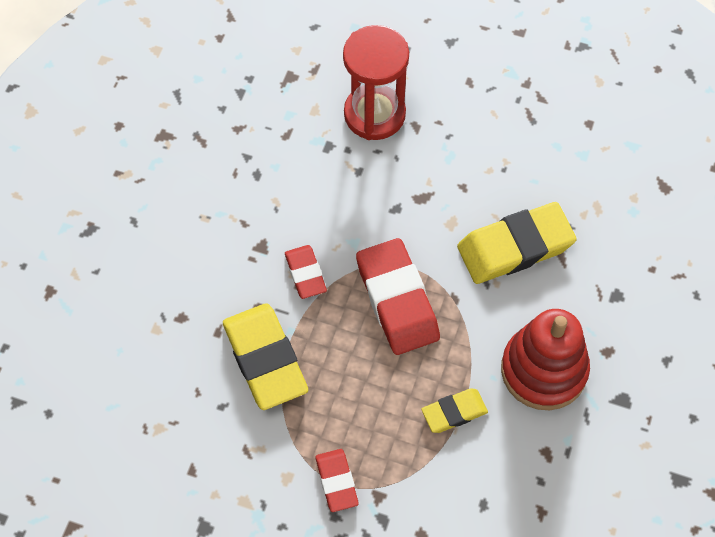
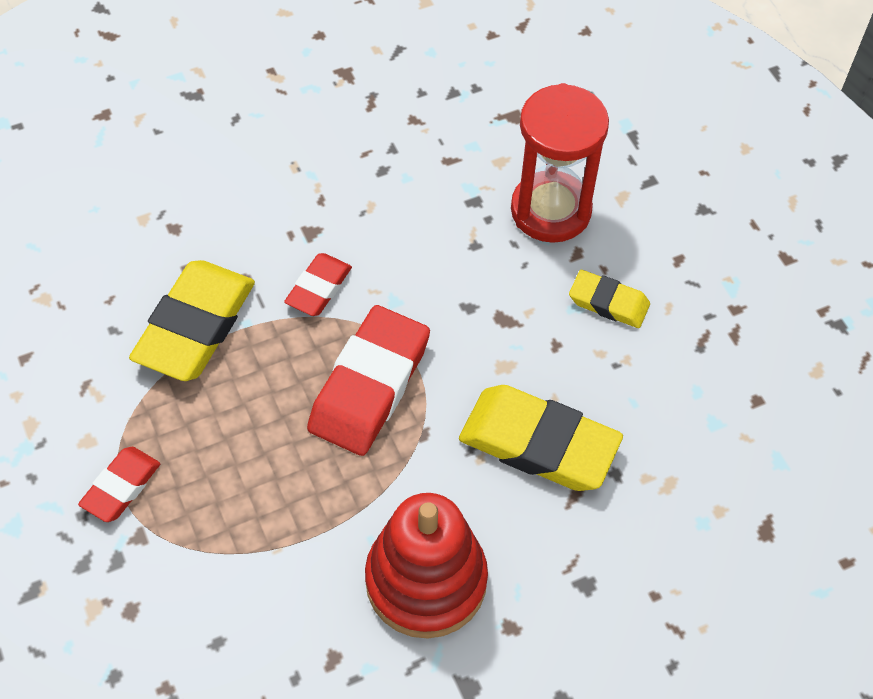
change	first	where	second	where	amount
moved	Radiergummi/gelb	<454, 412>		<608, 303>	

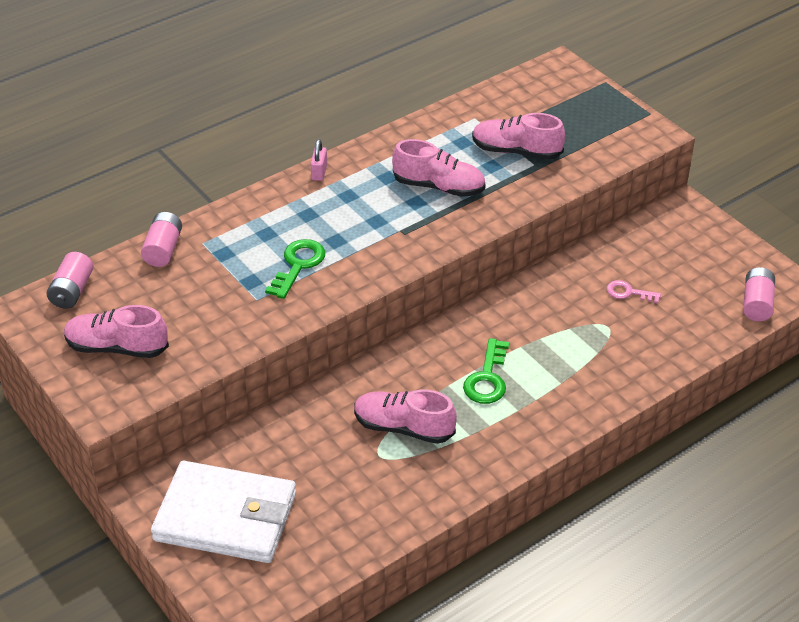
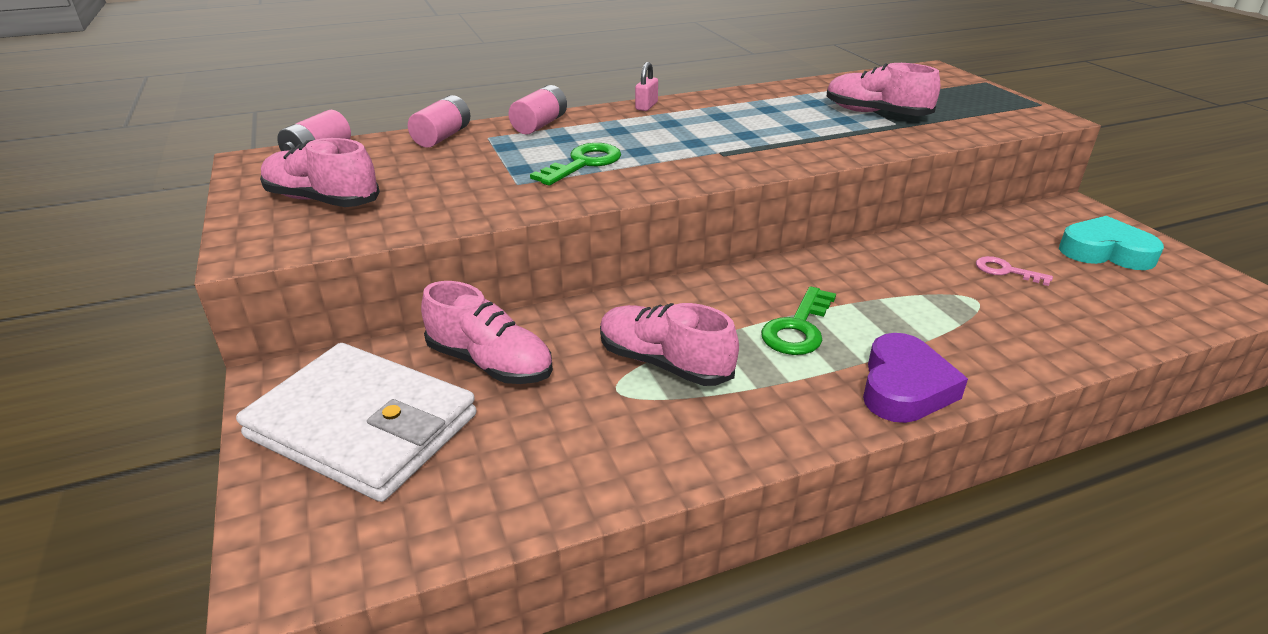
change	first	where	second	where	amount
added			Herz/lila	<904, 387>	
added			Herz/türkis	<1105, 252>	
moved	Schuh/rosa	<439, 187>		<490, 363>	
moved	Batterie/rosa	<757, 304>		<539, 125>	

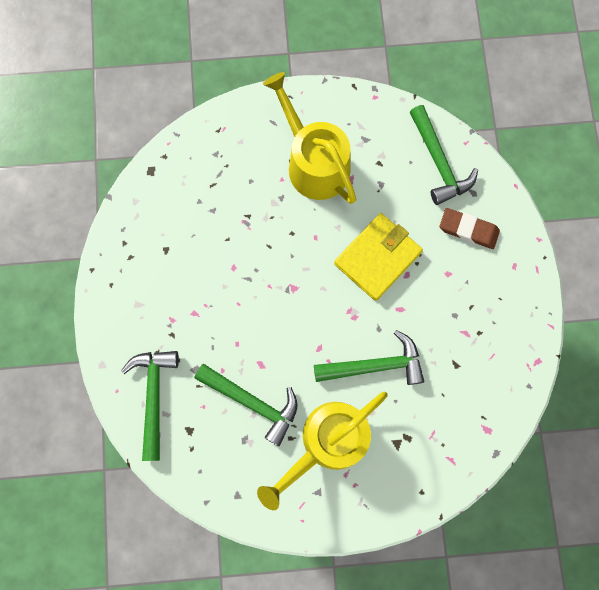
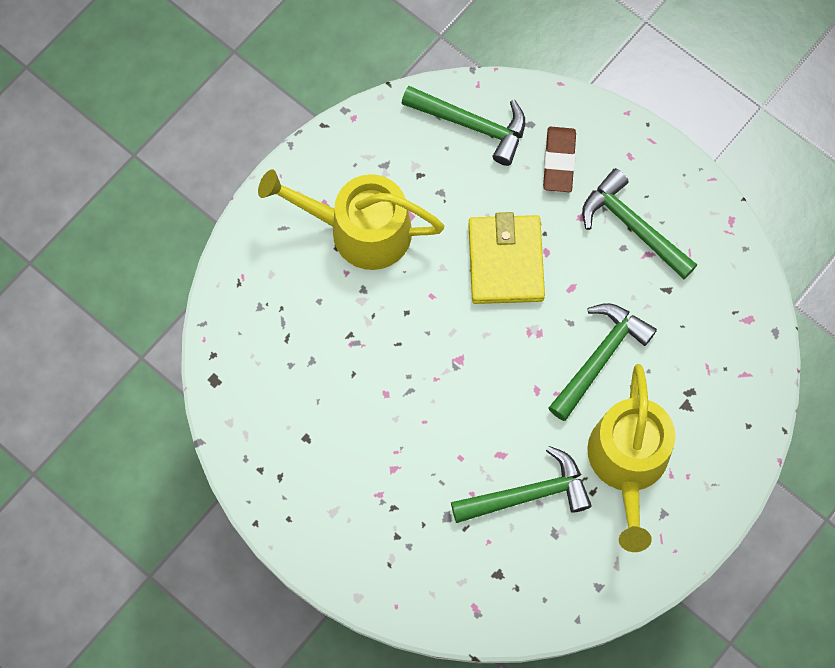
change	first	where	second	where	amount
moved	Hammer/grün	<154, 397>		<633, 227>	
turned	Radiergummi/braun	<468, 230>		<559, 161>	60 degrees counterclockwise

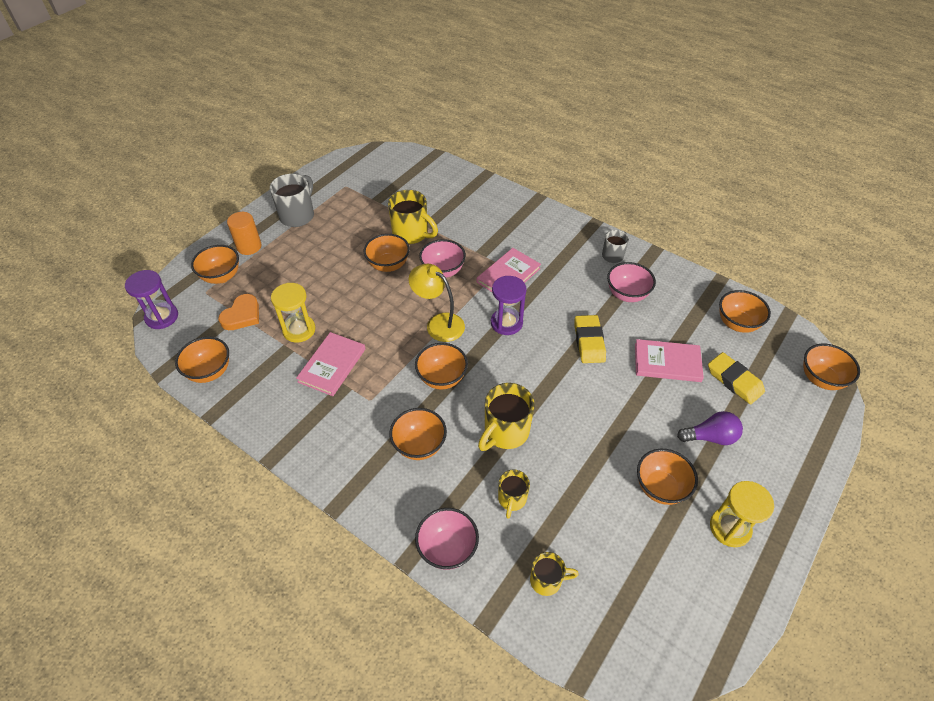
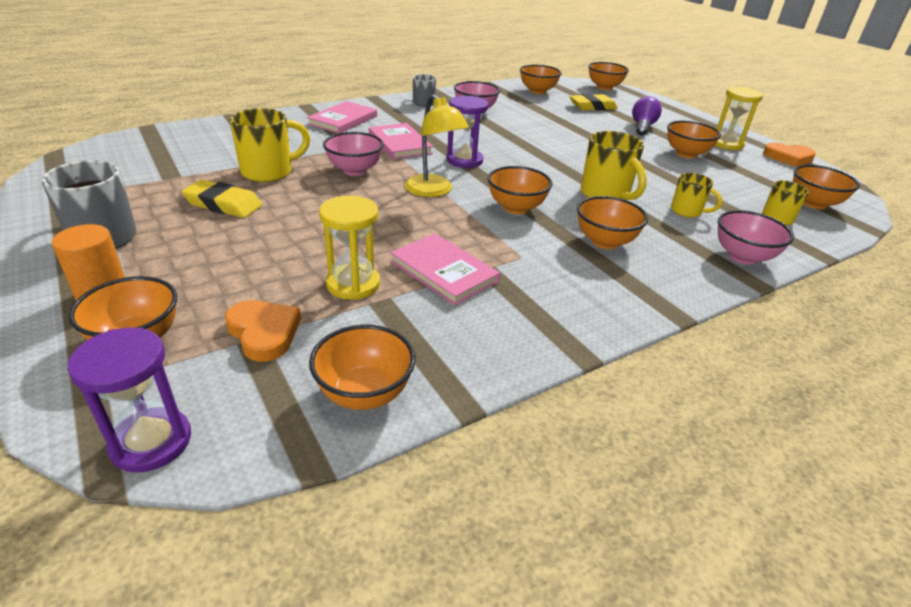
change	first	where	second	where	amount
added			Herz/orange	<788, 158>	
moved	Schüssel/orange	<388, 265>		<813, 203>	
moved	Radiergummi/gelb	<589, 342>		<223, 204>	
moved	Buch/rosa	<667, 362>		<343, 120>	
turned	Lampe/gelb	<438, 323>		<433, 191>	90 degrees counterclockwise

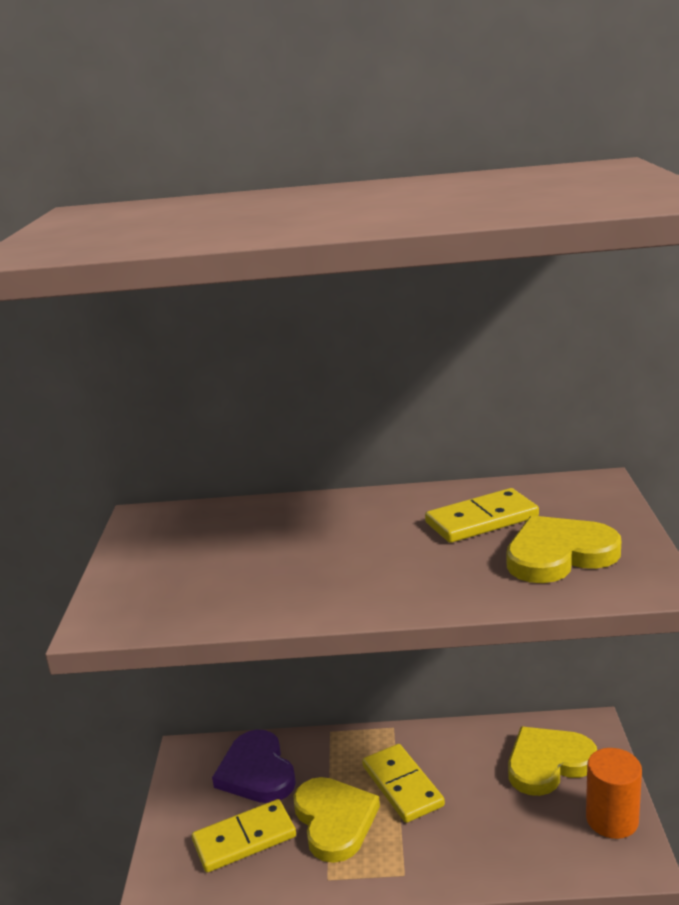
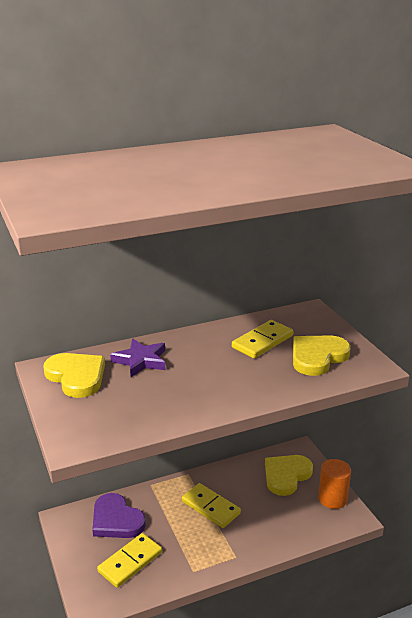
change	first	where	second	where	amount
added			Stern/lila	<141, 361>	
moved	Herz/gelb	<334, 821>		<76, 377>	

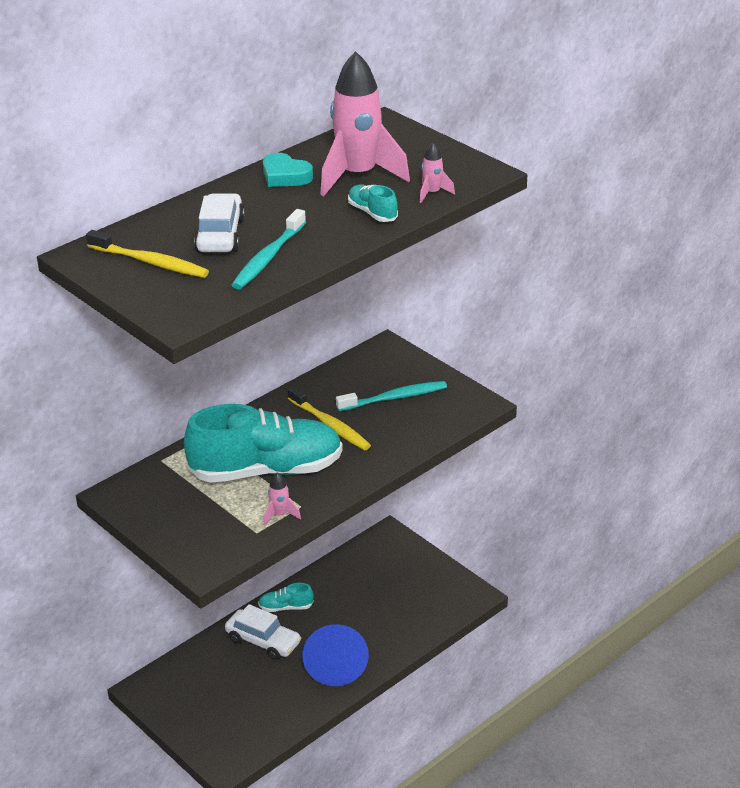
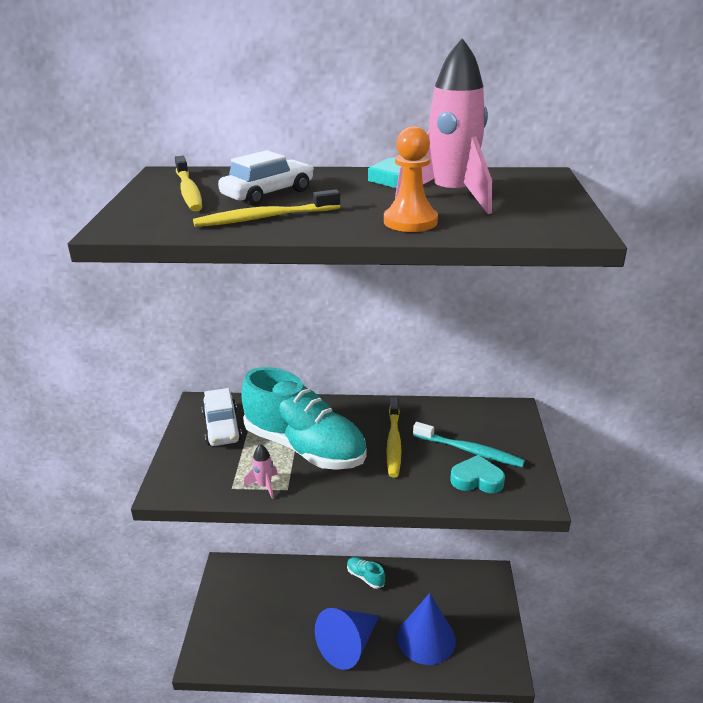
change	first	where	second	where	amount
removed	Rakete/rosa	<432, 193>			
added			Kegel/blau	<426, 638>	
added			Herz/türkis	<477, 479>	
moved	Auto/weiß	<263, 641>		<222, 427>	
replaced	Schuh/türkis	<372, 213>	Bauer/orange	<410, 221>	
recoloured	Zahnbürste/türkis	<268, 257>	Zahnbürste/gelb	<265, 218>	

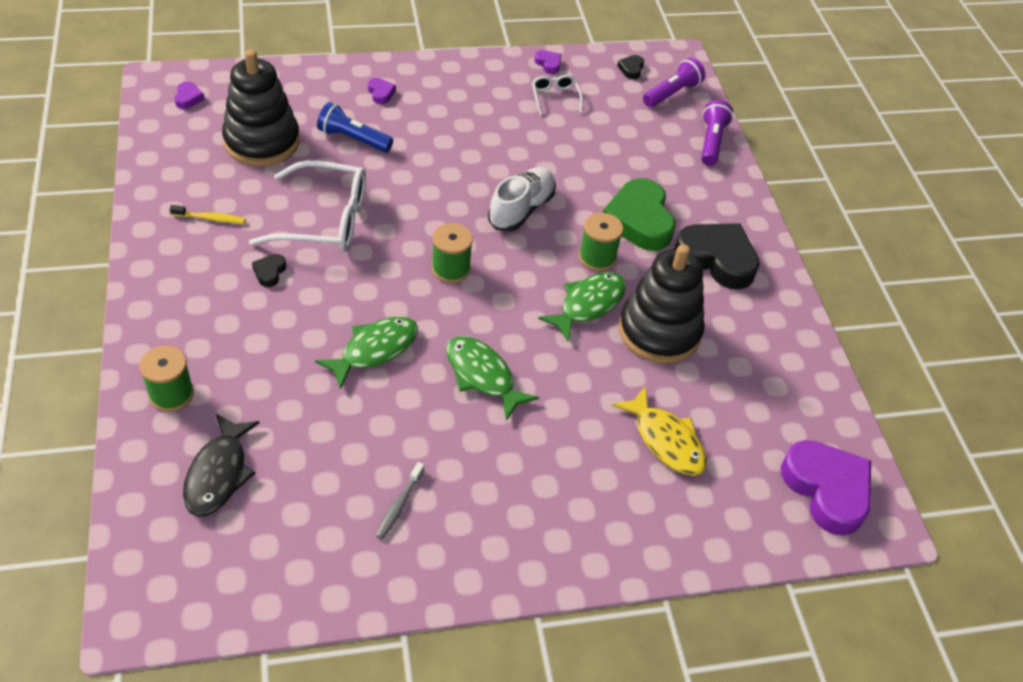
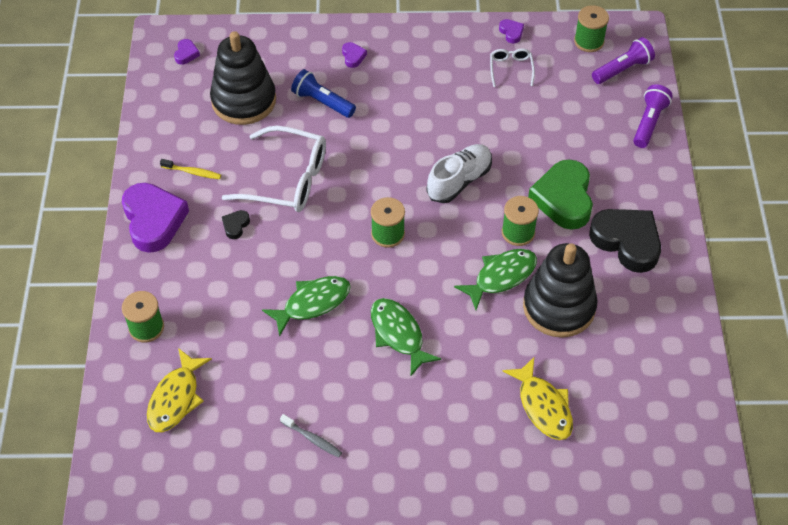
change	first	where	second	where	amount
moved	Herz/lila	<827, 489>		<153, 220>	
replaced	Herz/schwarz	<631, 69>	Garnrolle/grün	<589, 41>	
recoloured	Fisch/schwarz	<218, 473>	Fisch/gelb	<176, 398>	
turned	Zahnbürste/grau	<399, 505>		<312, 439>	90 degrees counterclockwise

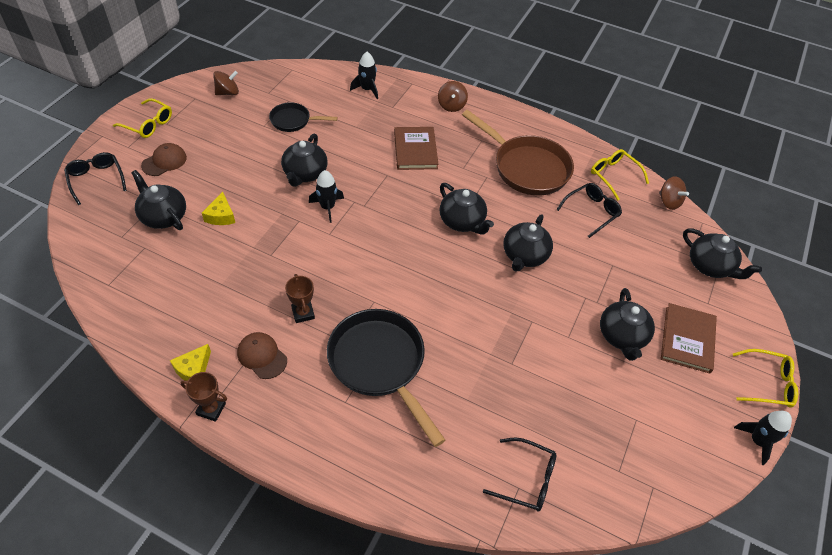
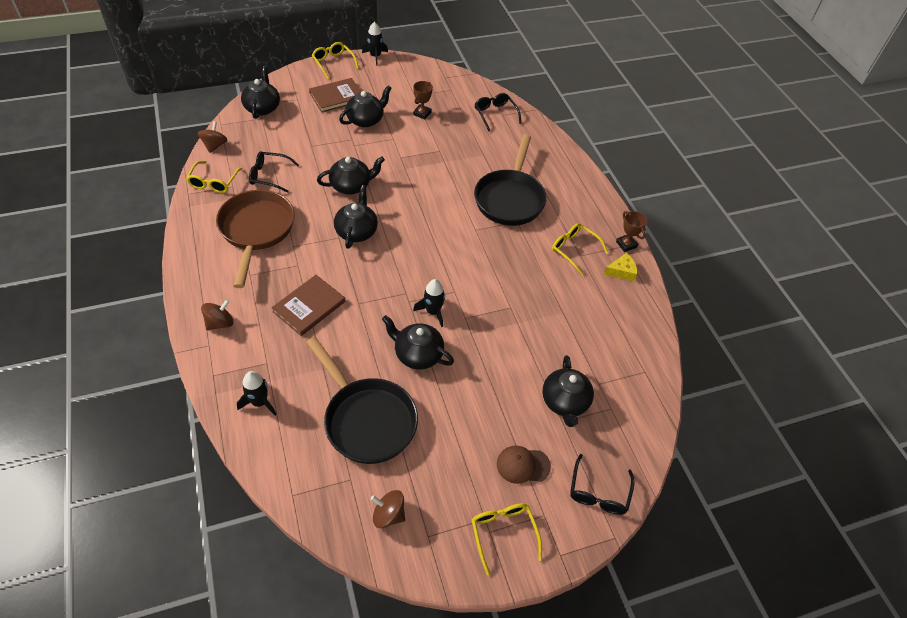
change	first	where	second	where	amount
removed	Käse/gelb	<221, 216>			
moved	Pokal/braun	<303, 313>		<422, 113>	
replaced	Kappe/braun	<262, 356>	Brille/gelb	<574, 250>	
turned	Teekanne/schwarz	<305, 174>		<417, 354>	120 degrees counterclockwise
resized	Pfanne/schwarz	<293, 121>		<367, 420>	x1.87

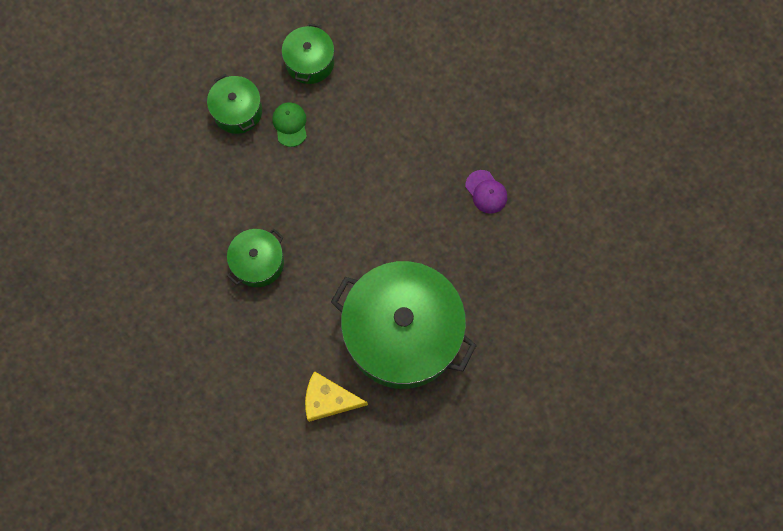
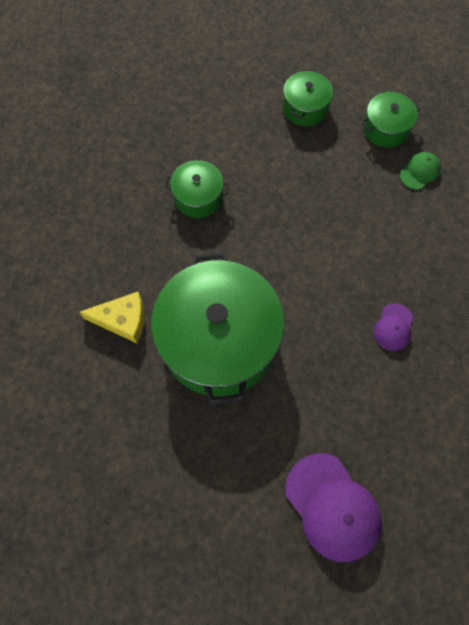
change	first	where	second	where	amount
added			Kappe/lila	<332, 507>	
moved	Kappe/grün	<290, 124>		<420, 172>	
turned	Käse/gelb	<328, 400>		<123, 320>	120 degrees clockwise

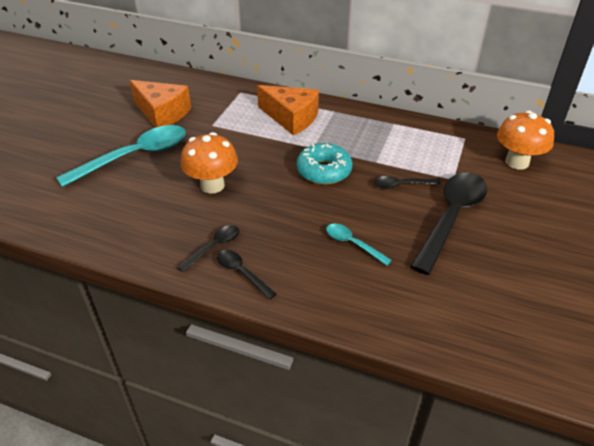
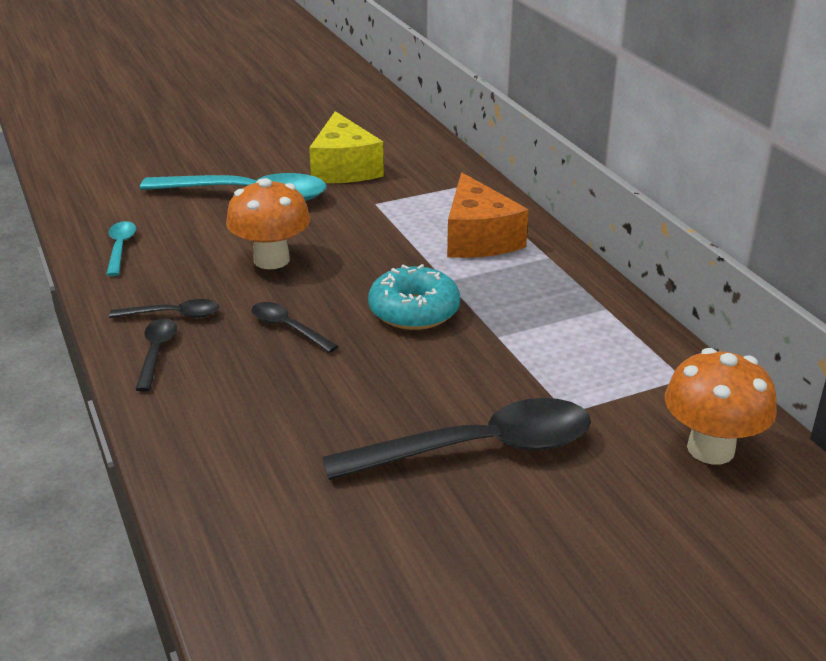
change	first	where	second	where	amount
moved	Löffel/türkis	<352, 244>		<120, 248>	
moved	Löffel/schwarz	<401, 185>		<288, 328>	
recoloured	Käse/orange	<162, 113>	Käse/gelb	<344, 168>	

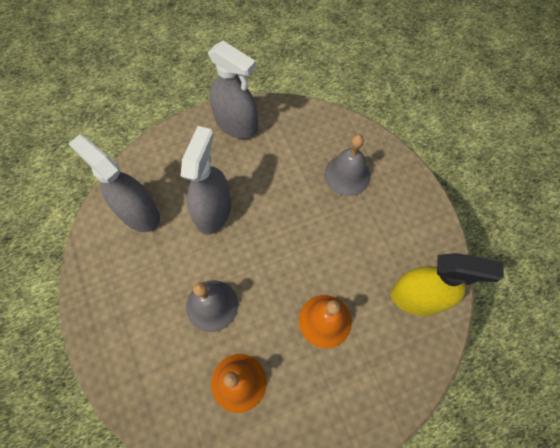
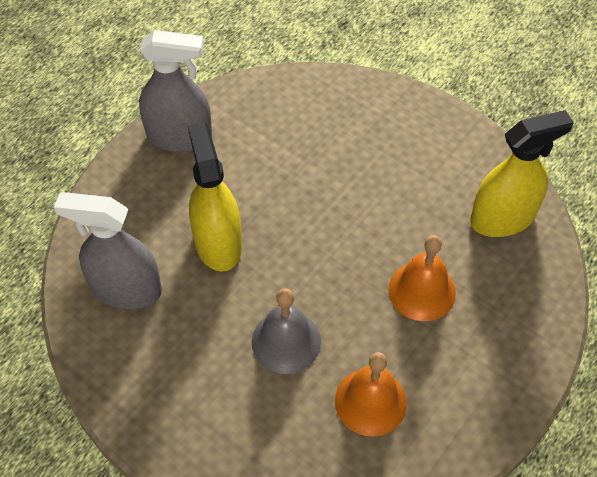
change	first	where	second	where	amount
removed	Glocke/grau	<347, 175>			
recoloured	Sprühflasche/grau	<213, 211>	Sprühflasche/gelb	<218, 243>	

